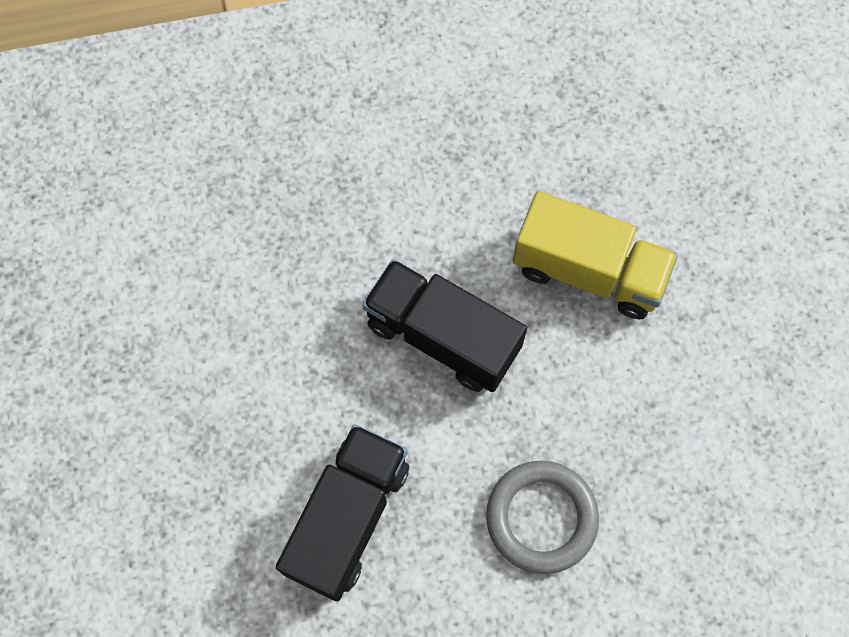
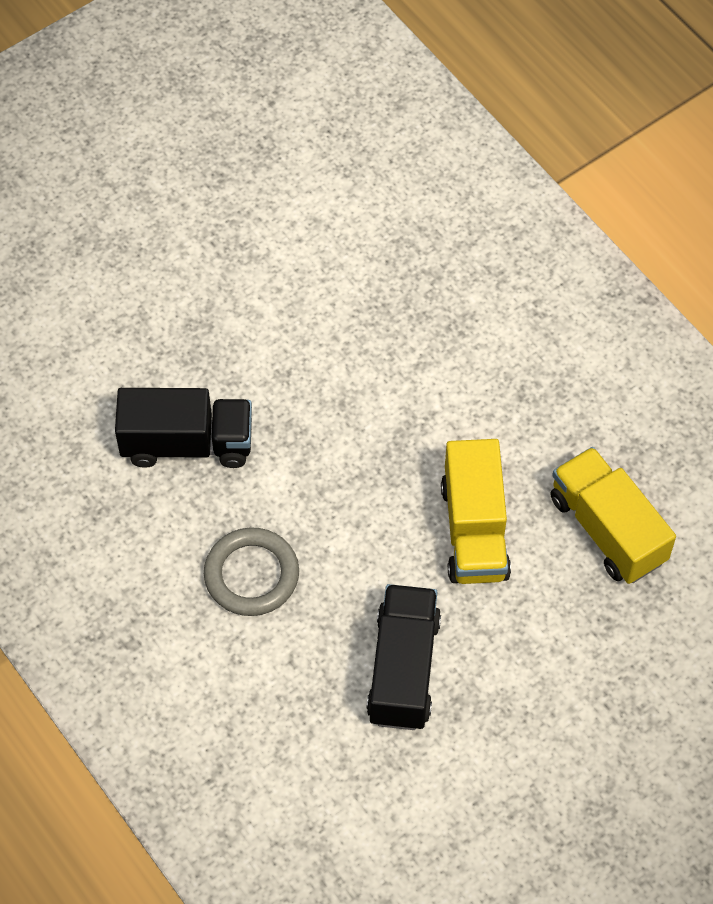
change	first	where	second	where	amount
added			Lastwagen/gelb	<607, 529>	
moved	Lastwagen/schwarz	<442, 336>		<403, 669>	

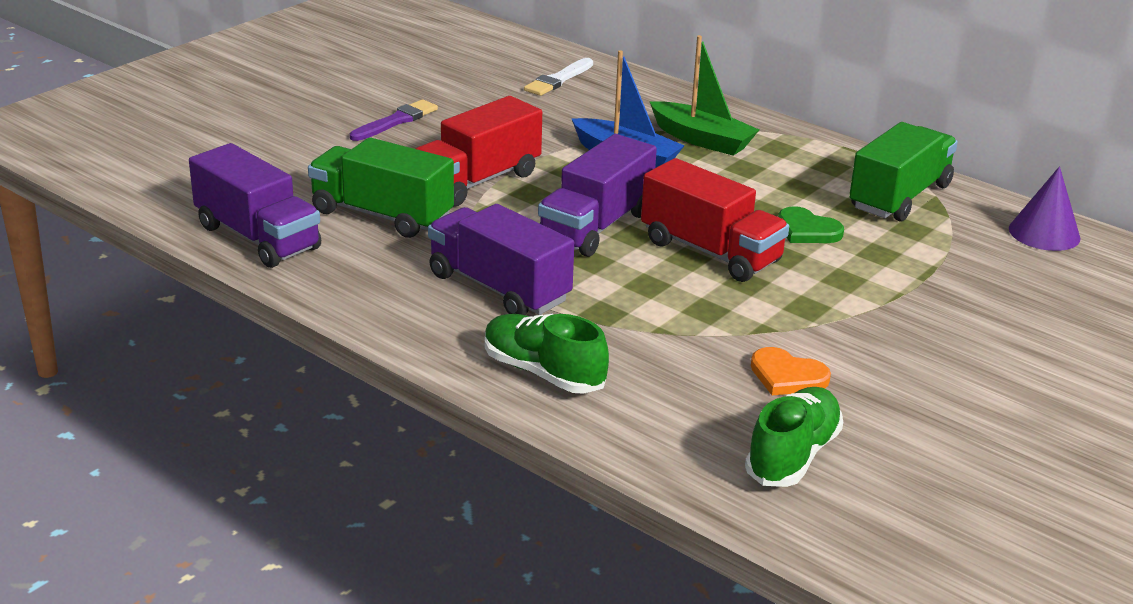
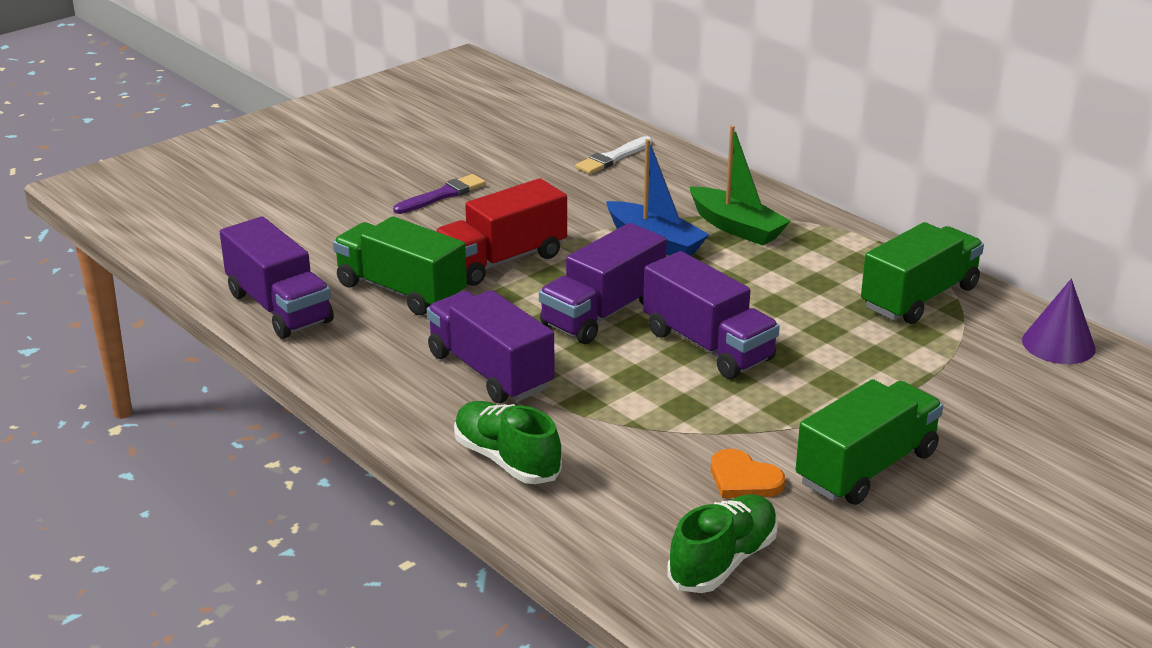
change	first	where	second	where	amount
removed	Herz/grün	<807, 230>			
added			Lastwagen/grün	<866, 468>	
recoloured	Lastwagen/rot	<710, 252>	Lastwagen/lila	<708, 346>	

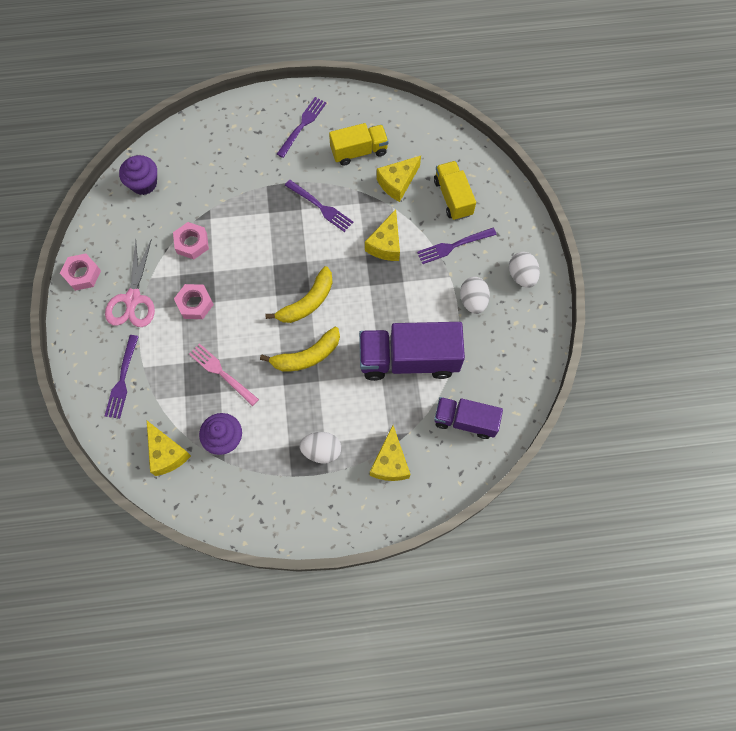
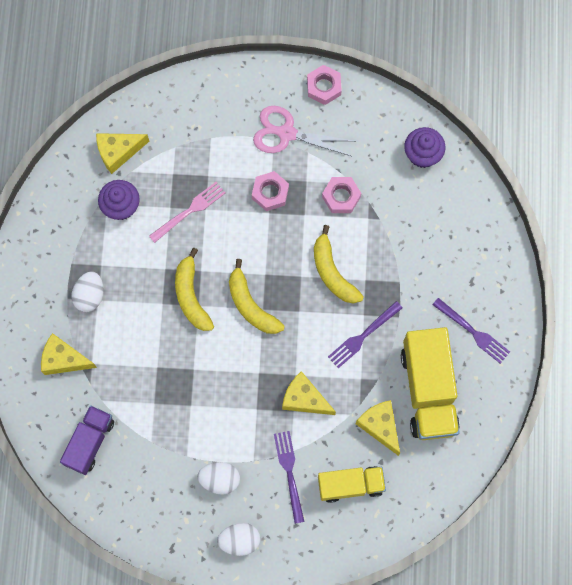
change	first	where	second	where	amount
removed	Gabel/lila	<122, 379>			
removed	Lastwagen/lila	<409, 359>			
added			Banane/gelb	<333, 272>	
resized	Lastwagen/gelb	<359, 151>		<428, 390>	x1.62

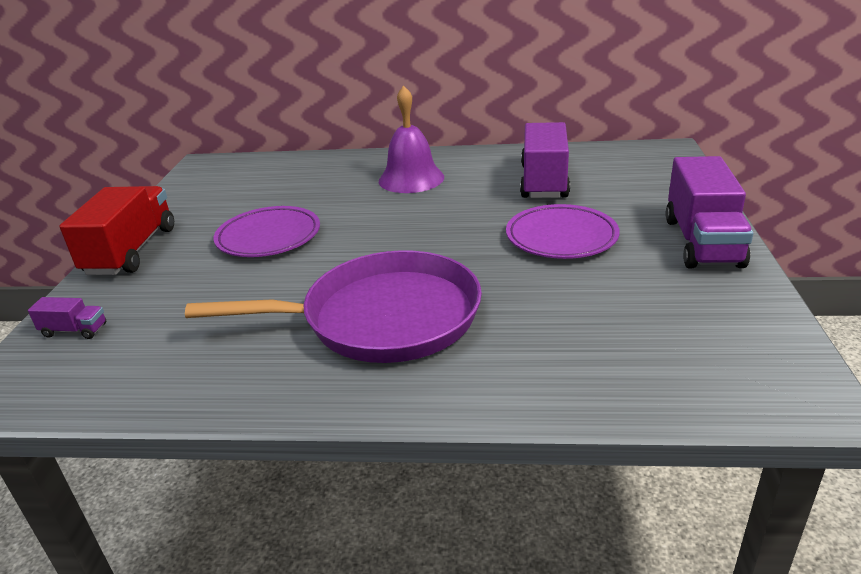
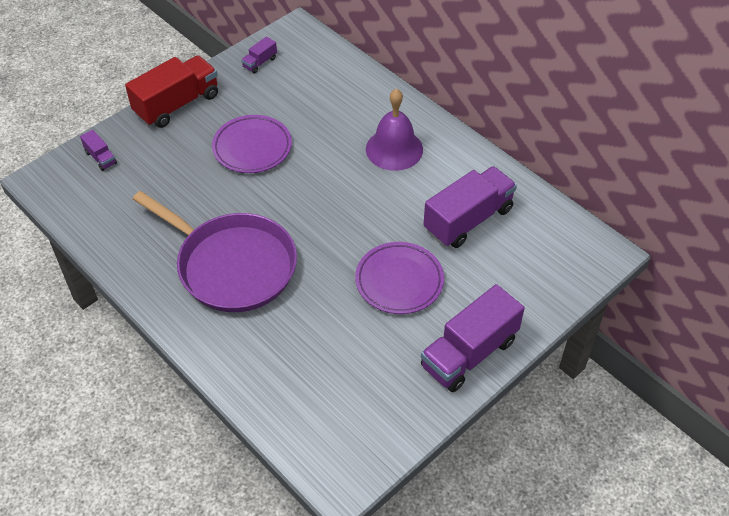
change	first	where	second	where	amount
added			Lastwagen/lila	<260, 62>	

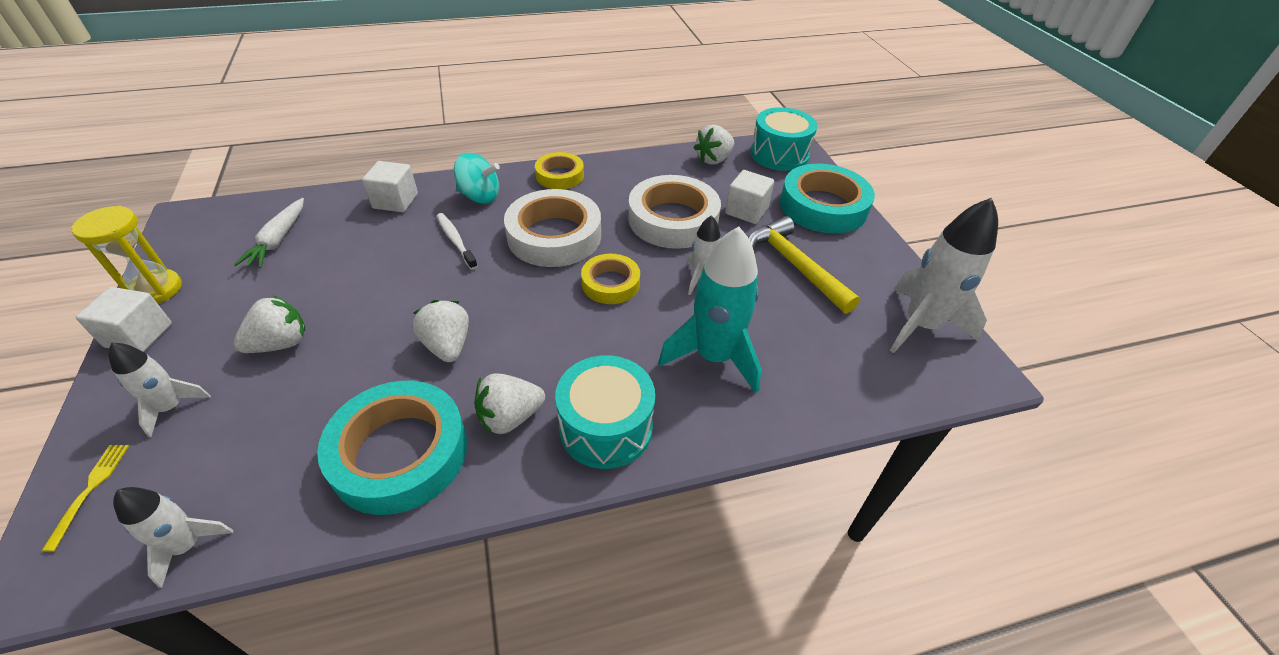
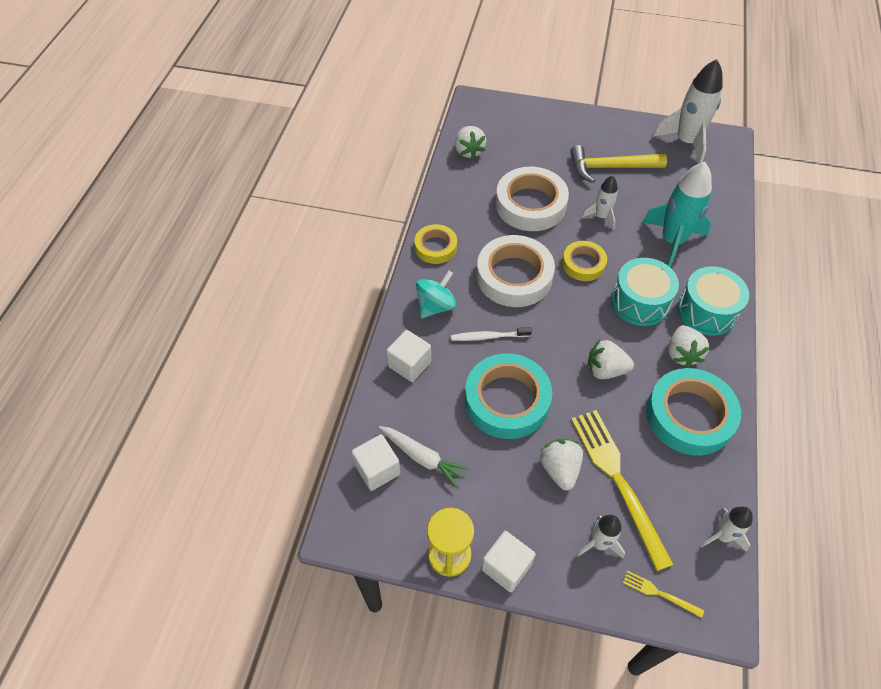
change	first	where	second	where	amount
added			Gabel/gelb	<617, 480>	
moved	Kubus/weiß	<746, 211>		<377, 469>	
moved	Trommel/türkis	<779, 154>		<640, 302>	
moved	Klebeband/türkis	<823, 206>		<507, 400>	

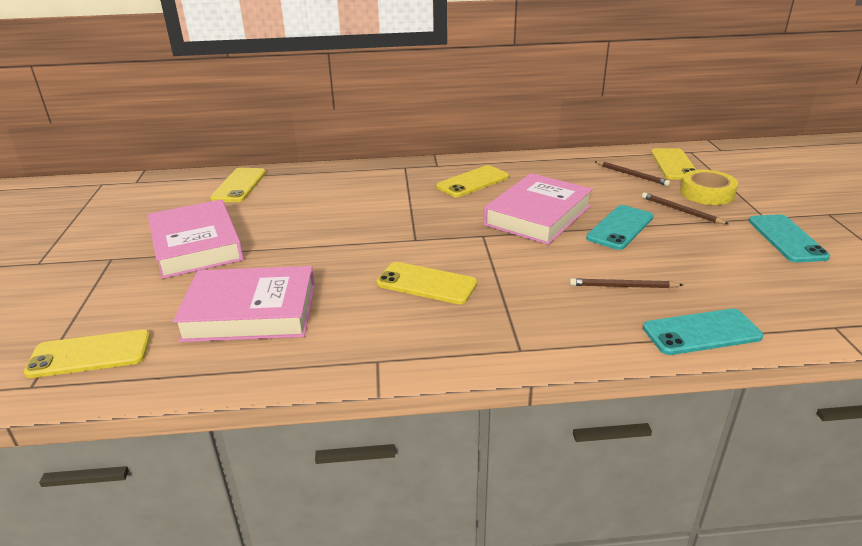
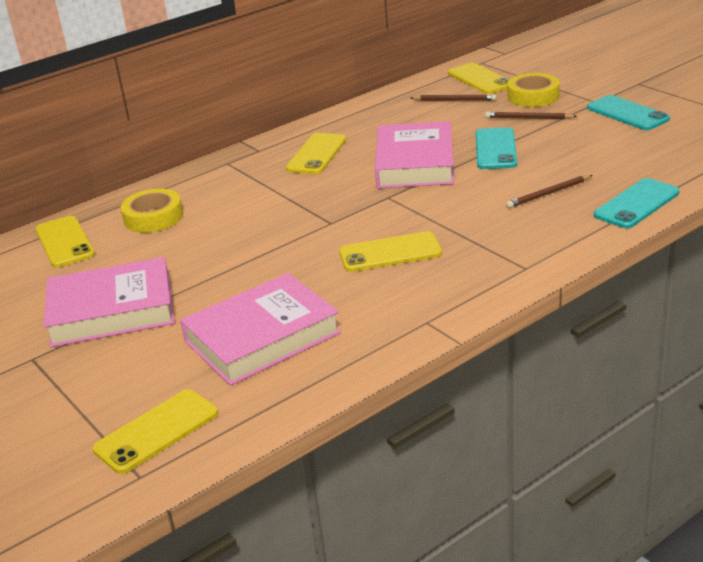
change	first	where	second	where	amount
added			Klebeband/gelb	<153, 217>	
turned	Buch/rosa	<196, 245>		<112, 310>	45 degrees counterclockwise

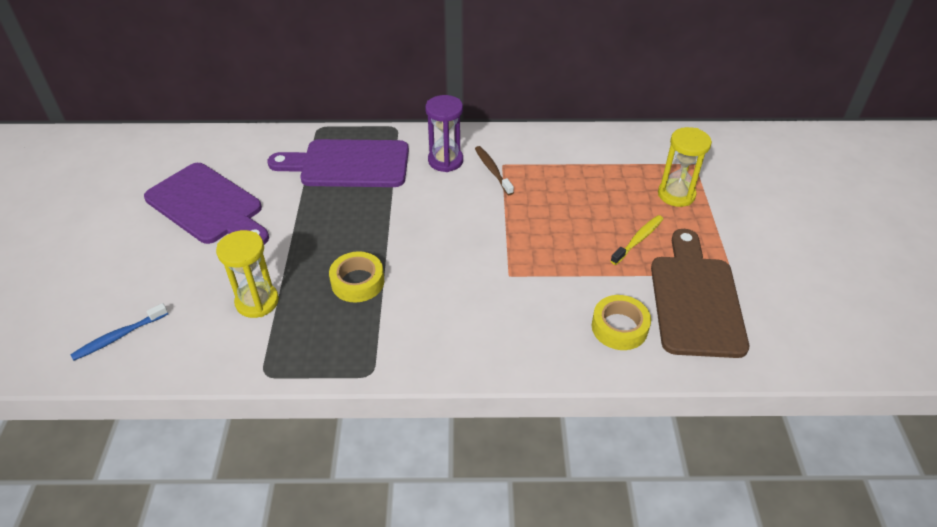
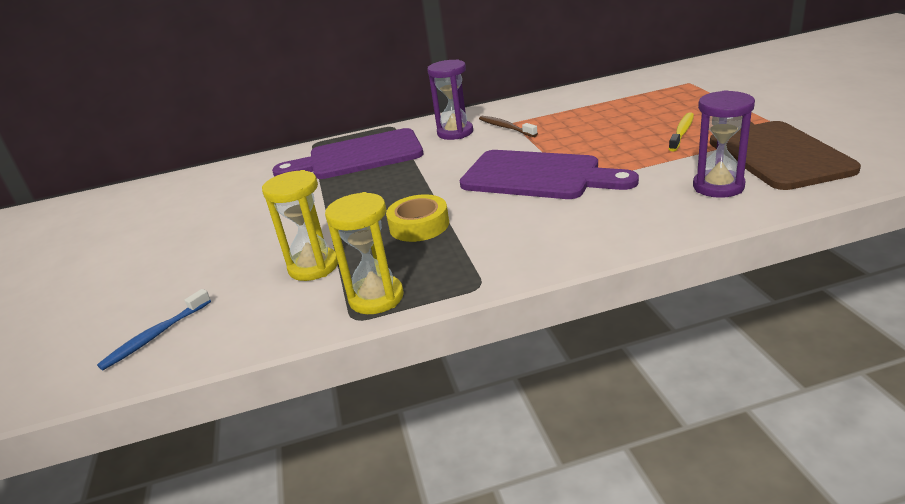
change	first	where	second	where	amount
moved	Schneidebrett/lila	<208, 206>		<538, 176>	
moved	Sanduhr/gelb	<676, 194>		<376, 298>	
replaced	Klebeband/gelb	<619, 327>	Sanduhr/lila	<718, 186>	

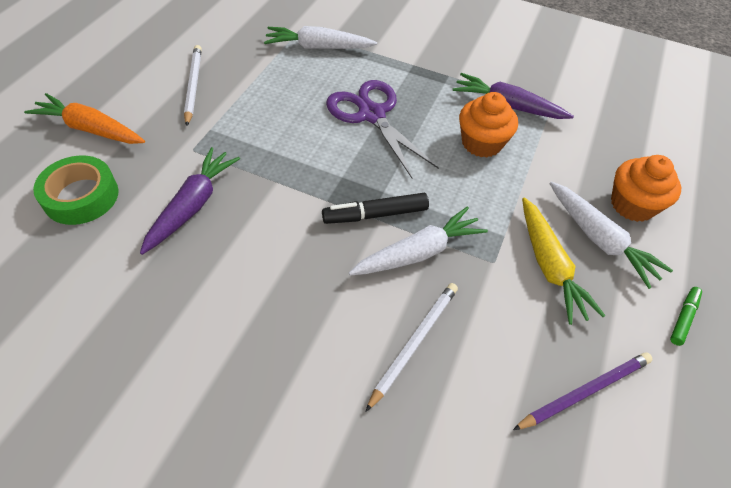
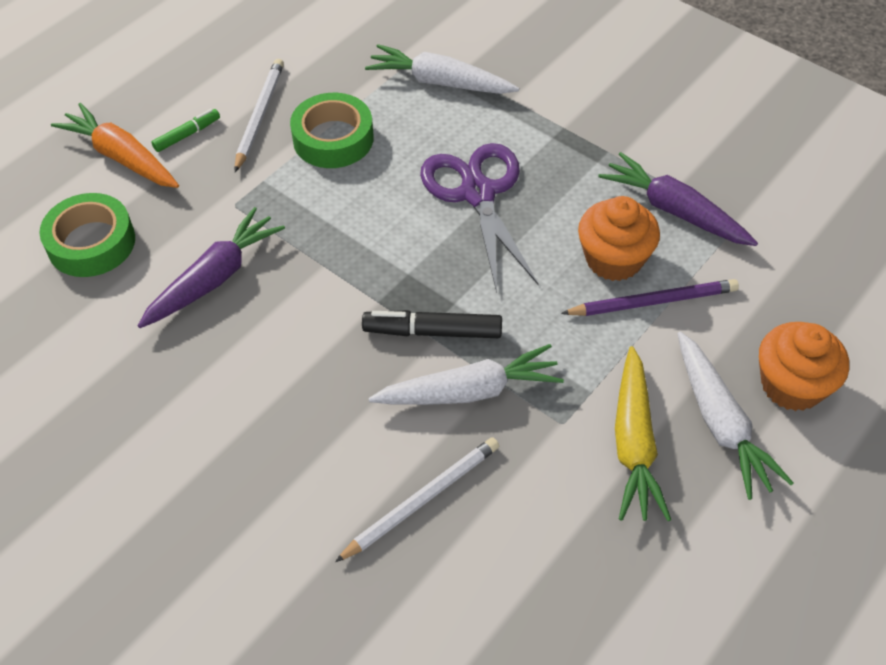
change	first	where	second	where	amount
added			Klebeband/grün	<333, 139>	
moved	Bleistift/lila	<585, 391>		<653, 301>	
moved	Filzstift/grün	<683, 318>		<187, 135>	

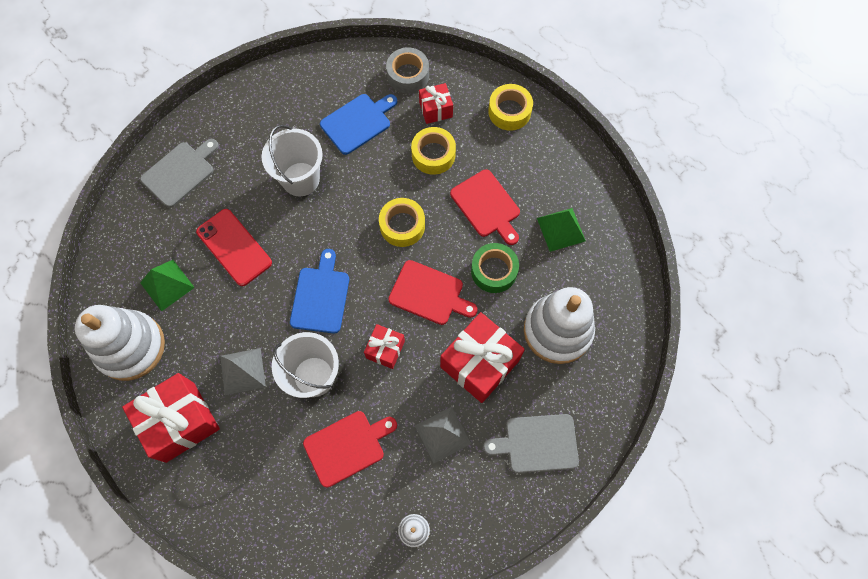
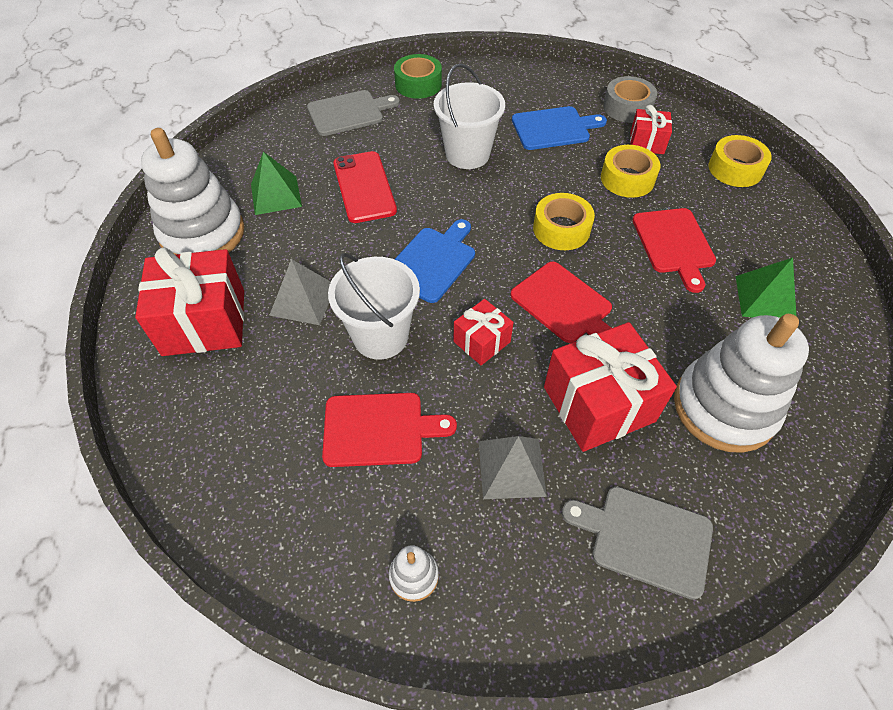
change	first	where	second	where	amount
moved	Klebeband/grün	<494, 271>		<418, 84>	

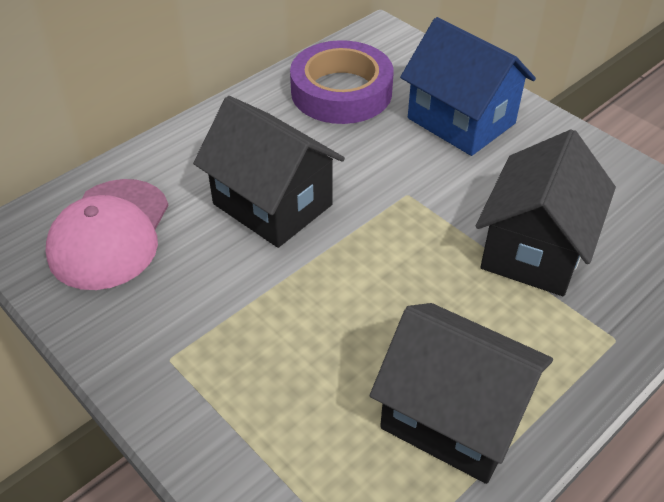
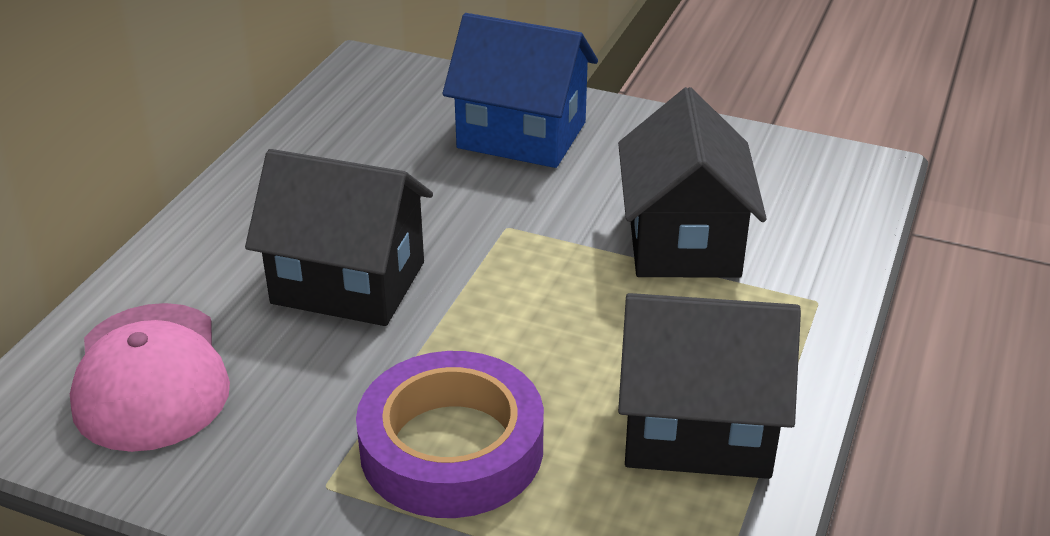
change	first	where	second	where	amount
moved	Klebeband/lila	<341, 91>		<451, 447>	

